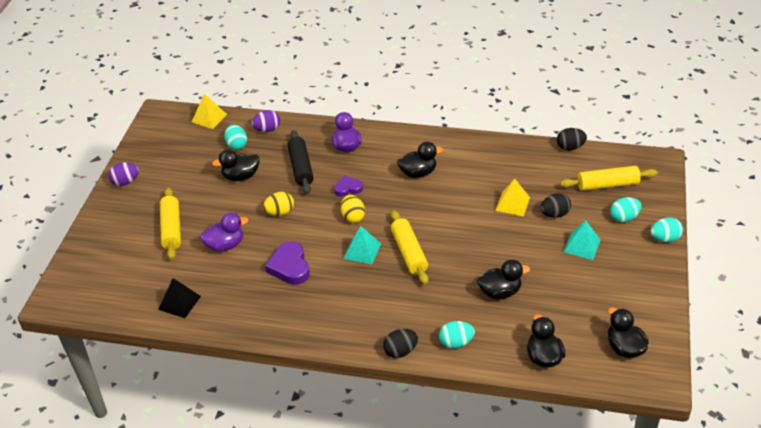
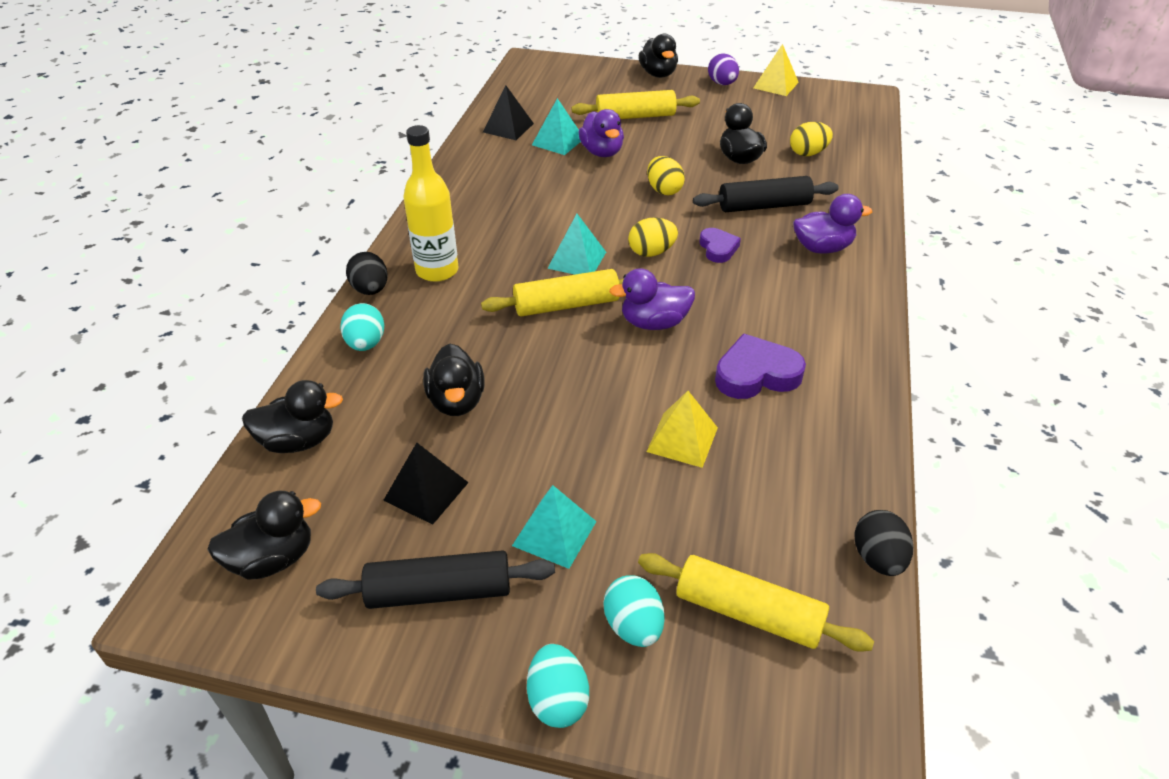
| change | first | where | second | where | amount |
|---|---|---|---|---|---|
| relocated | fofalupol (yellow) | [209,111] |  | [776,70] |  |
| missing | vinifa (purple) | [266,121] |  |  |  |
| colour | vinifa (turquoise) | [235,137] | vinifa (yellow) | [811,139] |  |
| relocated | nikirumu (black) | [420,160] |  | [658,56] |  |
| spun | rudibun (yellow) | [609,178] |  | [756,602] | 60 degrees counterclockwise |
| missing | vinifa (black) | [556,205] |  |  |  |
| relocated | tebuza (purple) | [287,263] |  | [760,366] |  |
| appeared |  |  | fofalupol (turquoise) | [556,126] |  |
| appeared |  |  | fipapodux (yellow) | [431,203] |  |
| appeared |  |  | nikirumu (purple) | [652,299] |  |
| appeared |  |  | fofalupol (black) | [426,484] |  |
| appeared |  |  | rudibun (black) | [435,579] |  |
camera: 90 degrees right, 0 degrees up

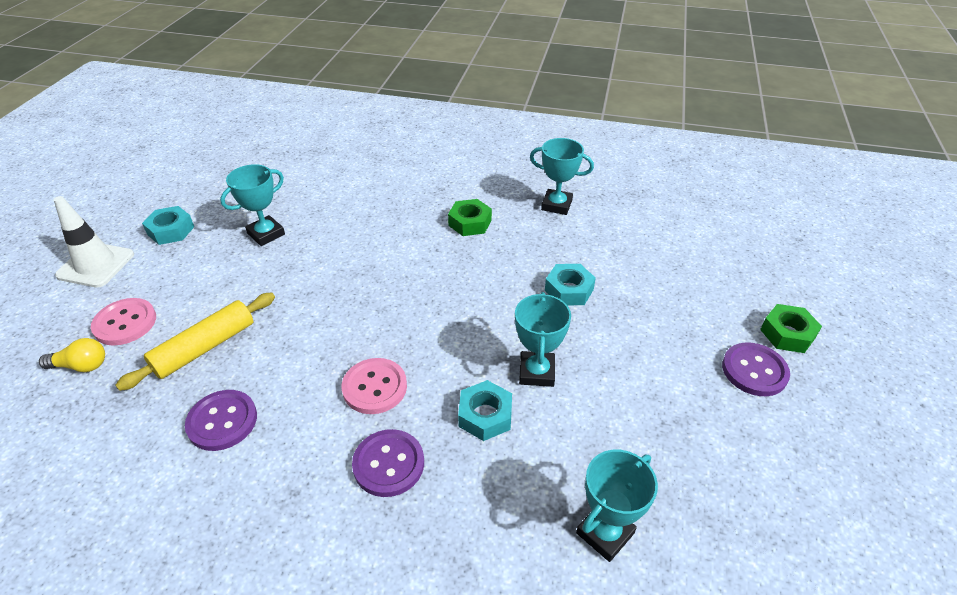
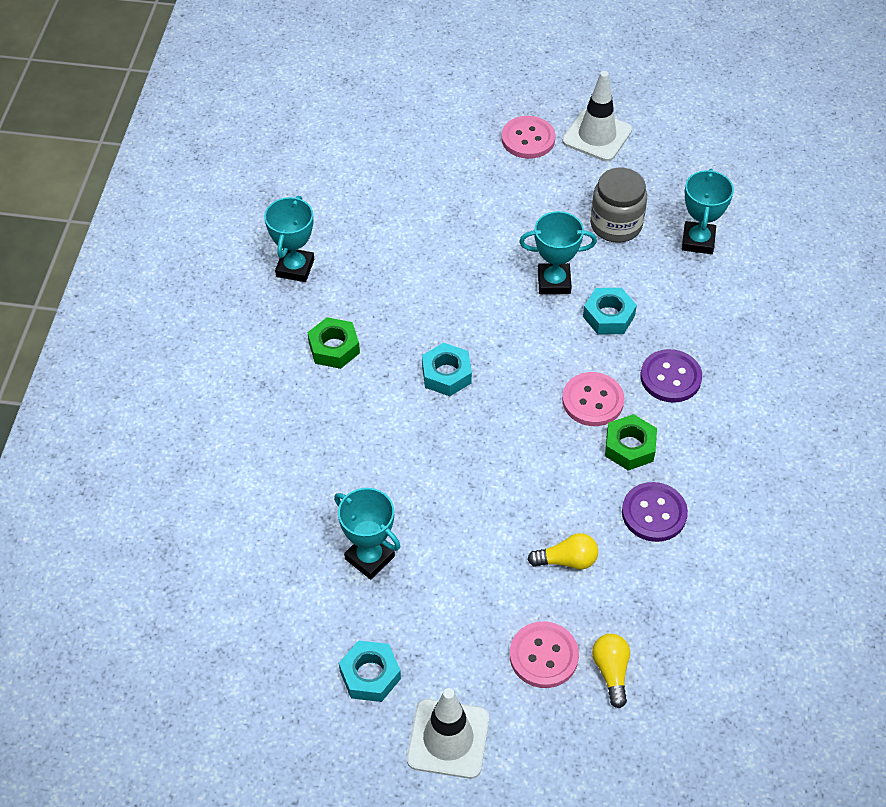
| change | first | where | second | where | amount |
|---|---|---|---|---|---|
| relocated | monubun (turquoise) | [570,285] |  | [447,369] |  |
| exchanged | rudibun (yellow) | [195,341] | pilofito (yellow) | [563,551] |  |
| relocated | monubun (green) | [791,328] |  | [631,442] |  |
| colour | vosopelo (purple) | [756,369] | vosopelo (pink) | [528,137] |  |
| spun | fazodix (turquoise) | [617,506] |  | [708,211] | 60 degrees clockwise |
| appeared |  |  | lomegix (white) | [597,116] |  |
| appeared |  |  | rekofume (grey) | [618,205] |  |
camera: 95 degrees left, 10 degrees up

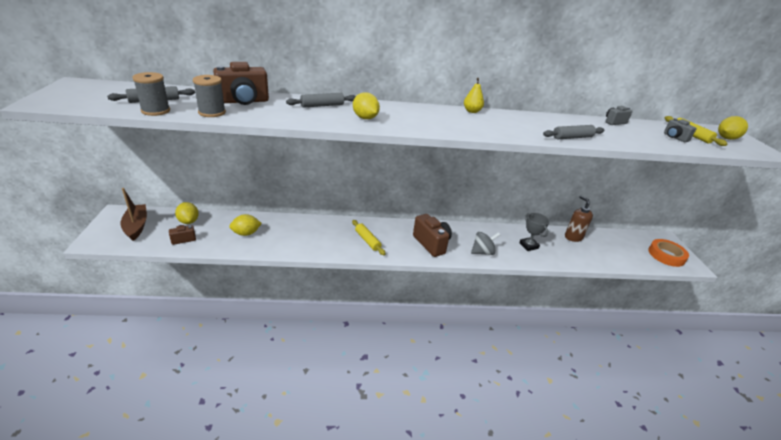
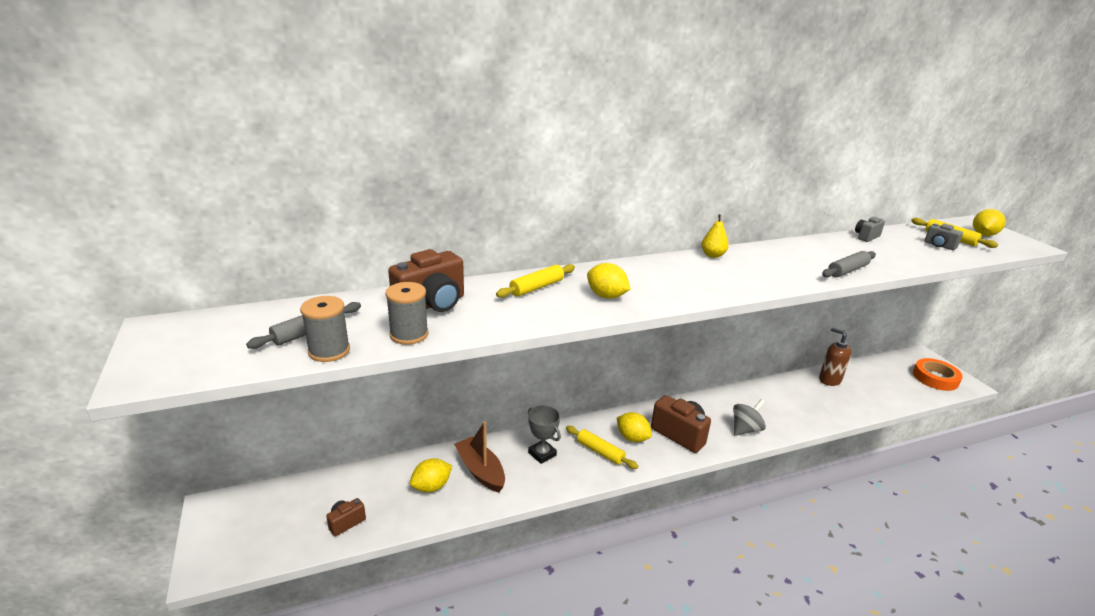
| change | first | where | second | where | amount |
|---|---|---|---|---|---|
| colour | rudibun (grey) | [321,100] | rudibun (yellow) | [535,281] |  |
| relocated | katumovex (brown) | [133,214] |  | [479,457] |  |
| relocated | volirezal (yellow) | [187,213] |  | [634,427] |  |
| relocated | fazodix (grey) | [534,232] |  | [544,434] |  |
camera: 15 degrees left, 5 degrees down

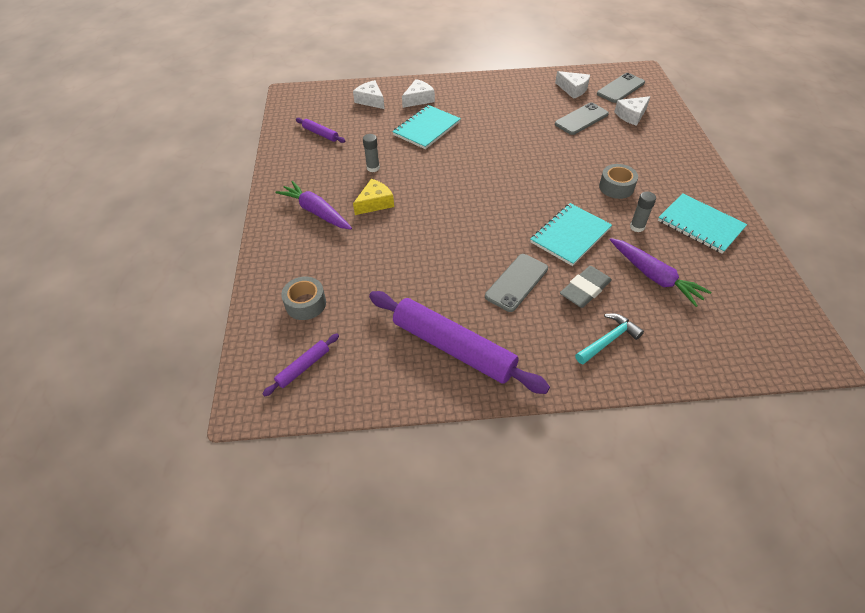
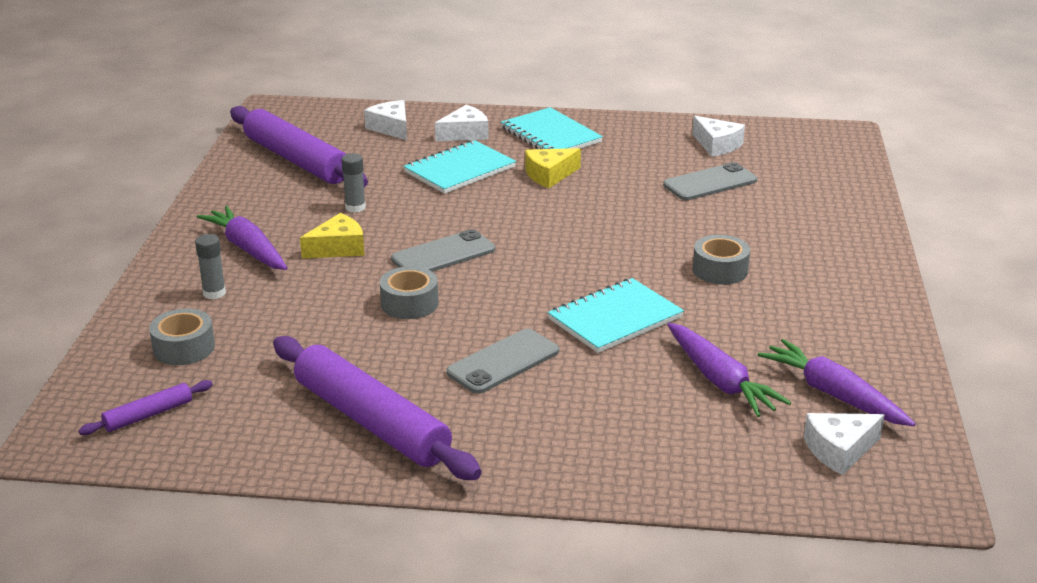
| change | first | where | second | where | amount |
|---|---|---|---|---|---|
| relocated | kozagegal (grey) | [621,88] |  | [443,250] |  |
| relocated | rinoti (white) | [632,111] |  | [844,444] |  |
| size | rudibun (purple) | [320,130] |  | [299,146] | x2.22 |
| relocated | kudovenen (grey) | [643,211] |  | [210,266] |  |
| relocated | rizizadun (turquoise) | [702,223] |  | [552,128] |  |
| missing | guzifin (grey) | [586,287] |  |  |  |
| missing | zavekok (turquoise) | [609,338] |  |  |  |
| appeared |  |  | rinoti (yellow) | [553,168] |  |
| appeared |  |  | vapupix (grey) | [409,292] |  |
| appeared |  |  | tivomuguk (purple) | [837,382] |  |
camera: 10 degrees right, 20 degrees down

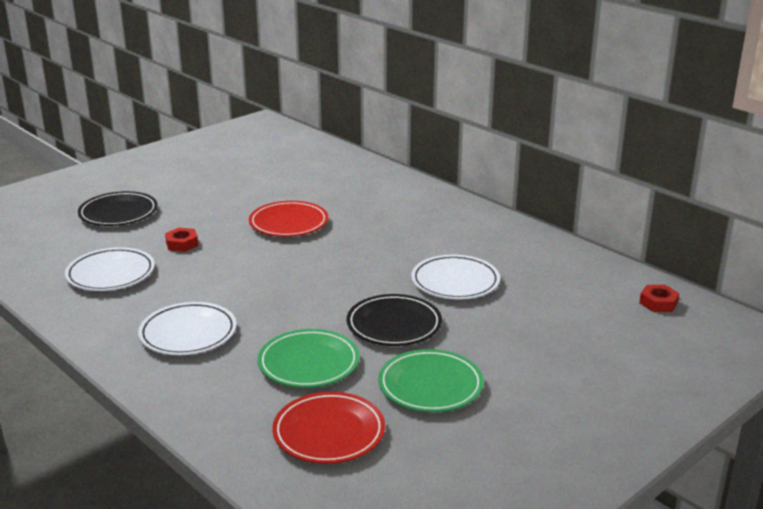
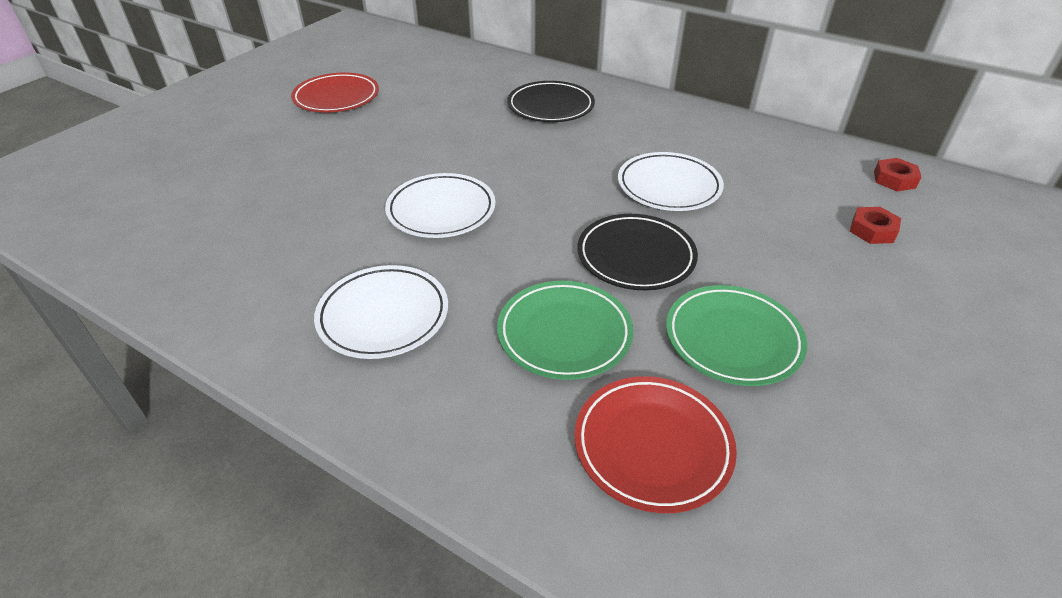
| change | first | where | second | where | amount |
|---|---|---|---|---|---|
| relocated | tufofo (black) | [118,208] |  | [551,101] |  |
| relocated | tufofo (red) | [288,219] |  | [335,92] |  |
| relocated | monubun (red) | [181,239] |  | [875,225] |  |
| relocated | tufofo (white) | [110,269] |  | [440,205] |  |
camera: 15 degrees left, 15 degrees up

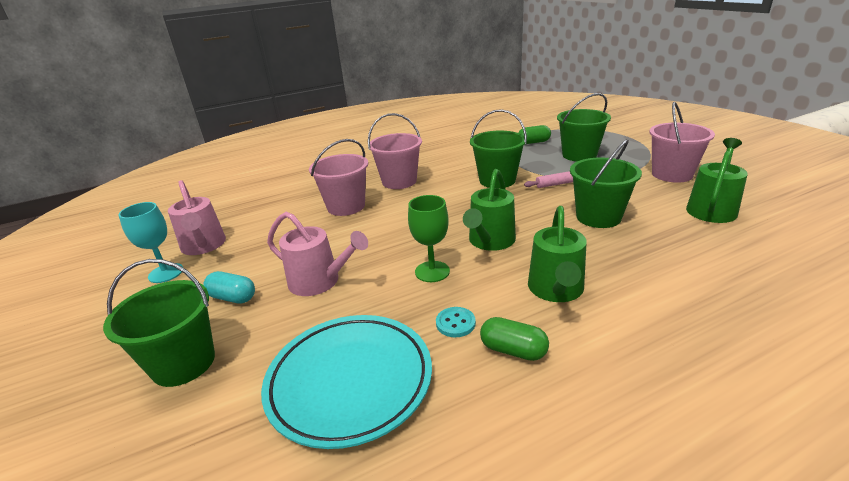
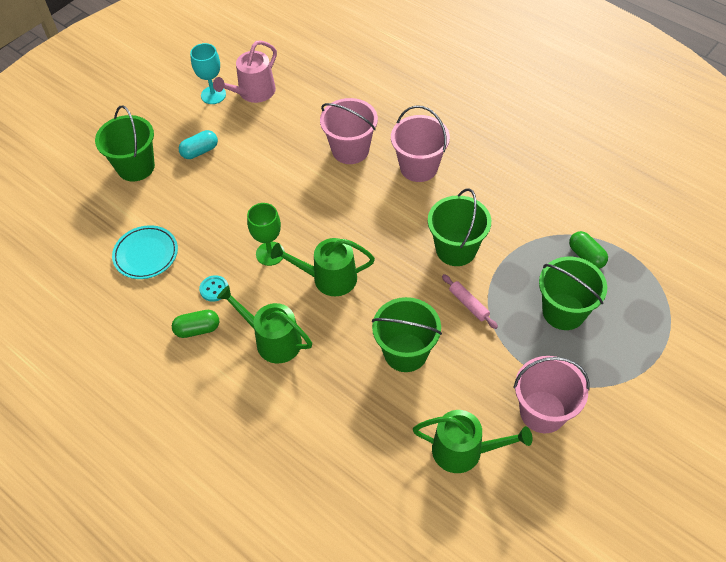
| change | first | where | second | where | amount |
|---|---|---|---|---|---|
| spun | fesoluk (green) | [557,254] |  | [264,324] | 45 degrees clockwise |
| missing | fesoluk (pink) | [317,254] |  |  |  |
| spun | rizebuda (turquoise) | [229,287] |  | [198,144] | 60 degrees clockwise |
| size | tufofo (turquoise) | [346,382] |  | [145,252] | x0.63 |
| spun | rizebuda (green) | [514,339] |  | [195,324] | 75 degrees clockwise |
camera: 65 degrees right, 25 degrees up

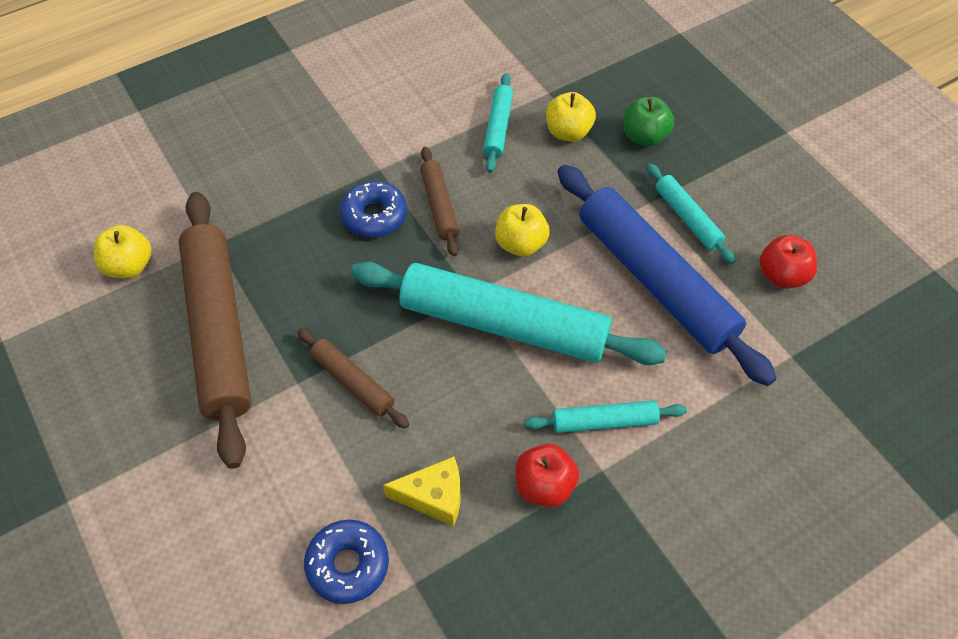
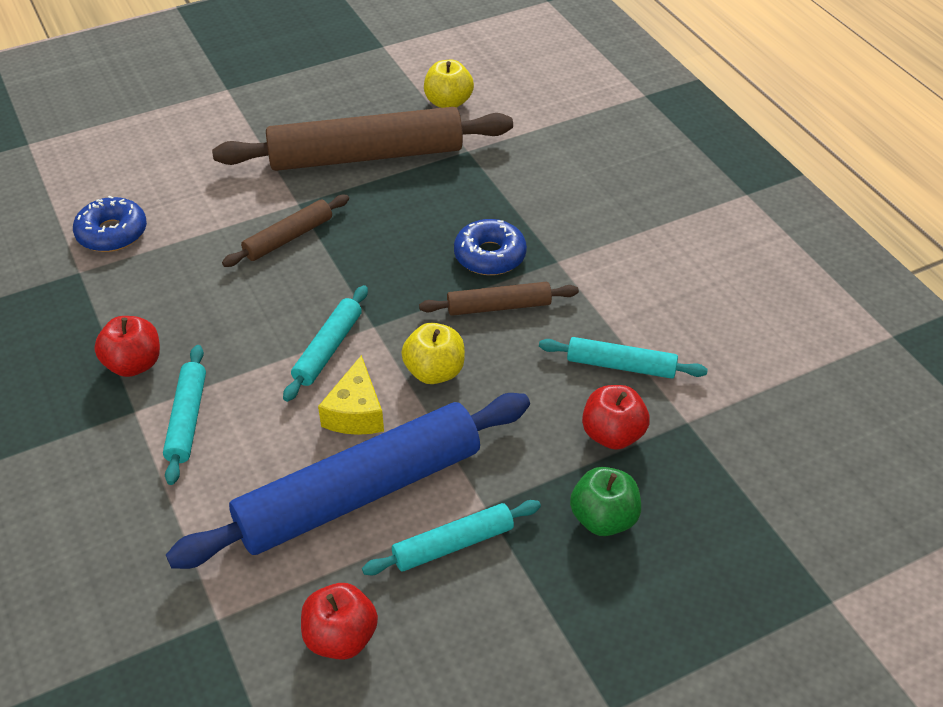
| change | first | where | second | where | amount |
|---|---|---|---|---|---|
| colour | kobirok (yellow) | [571,116] | kobirok (red) | [616,417] |  |
| size | rudibun (turquoise) | [509,313] |  | [325,343] | x0.47 |
| relocated | rinoti (yellow) | [422,491] |  | [351,395] |  |
camera: 95 degrees right, 10 degrees down

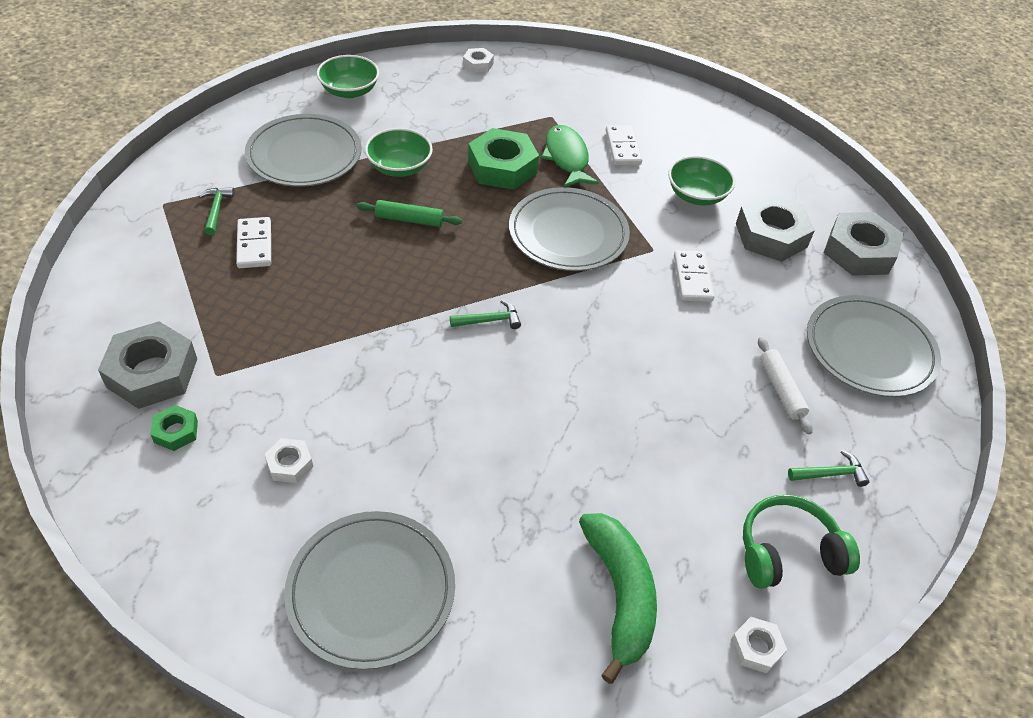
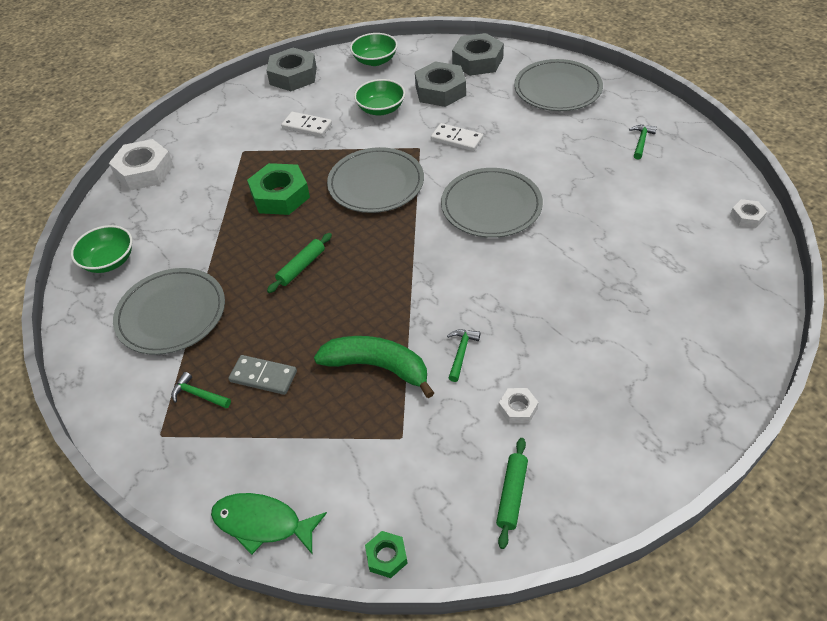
| change | first | where | second | where | amount |
|---|---|---|---|---|---|
| size | monubun (white) | [478,60] |  | [141,165] | x2.03 |
| relocated | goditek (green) | [570,156] |  | [269,523] |  |
| relocated | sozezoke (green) | [399,152] |  | [374,49] |  |
| colour | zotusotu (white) | [253,242] | zotusotu (grey) | [263,375] |  |
| relocated | zavekok (green) | [485,314] |  | [463,356] |  |
| relocated | monubun (grey) | [147,365] |  | [291,69] |  |
| missing | rudibun (white) | [785,386] |  |  |  |
| relocated | monubun (green) | [174,428] |  | [386,554] |  |
| missing | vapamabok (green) | [801,542] |  |  |  |
| relocated | tufofo (grey) | [369,590] |  | [492,203] |  |
| relocated | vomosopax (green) | [618,598] |  | [374,367] |  |
| appeared |  |  | rudibun (green) | [512,493] |  |
camera: 55 degrees left, 0 degrees up

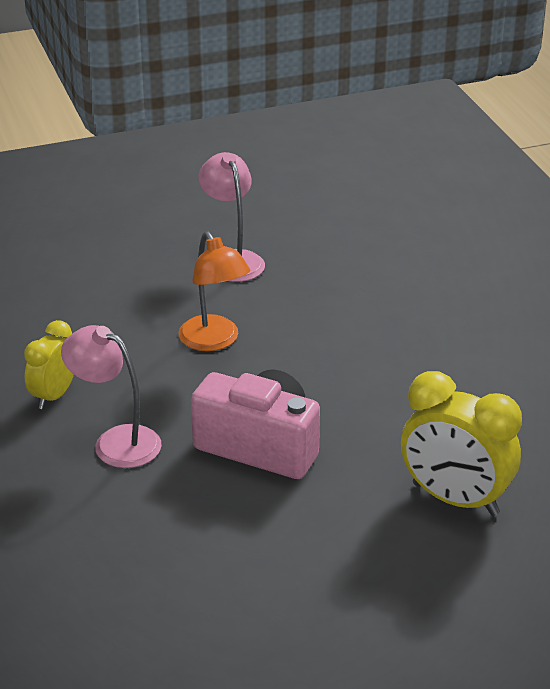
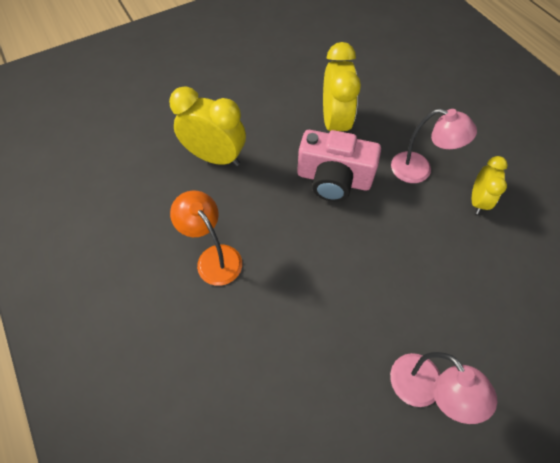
| change | first | where | second | where | amount |
|---|---|---|---|---|---|
| relocated | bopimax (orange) | [214,291] |  | [206,238] |  |
| appeared |  |  | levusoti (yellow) | [342,87] |  |
camera: 170 degrees right, 25 degrees up

